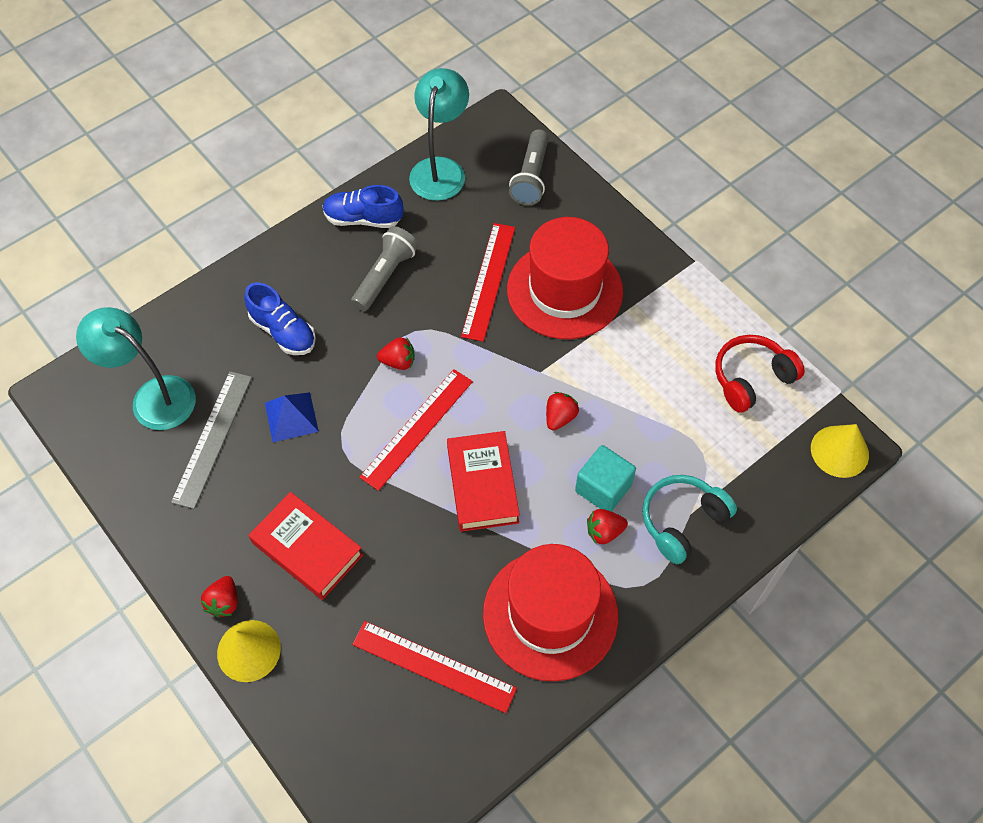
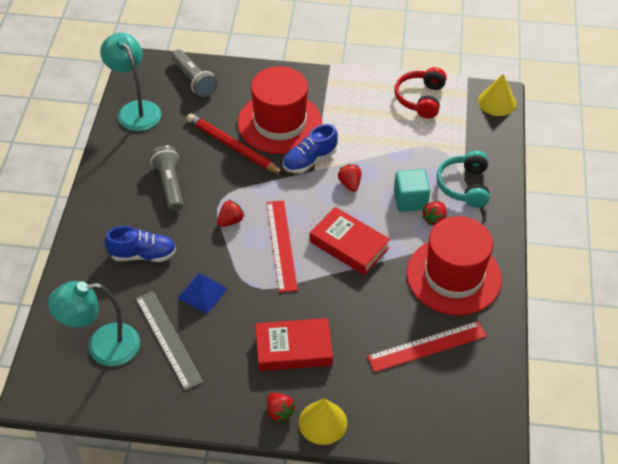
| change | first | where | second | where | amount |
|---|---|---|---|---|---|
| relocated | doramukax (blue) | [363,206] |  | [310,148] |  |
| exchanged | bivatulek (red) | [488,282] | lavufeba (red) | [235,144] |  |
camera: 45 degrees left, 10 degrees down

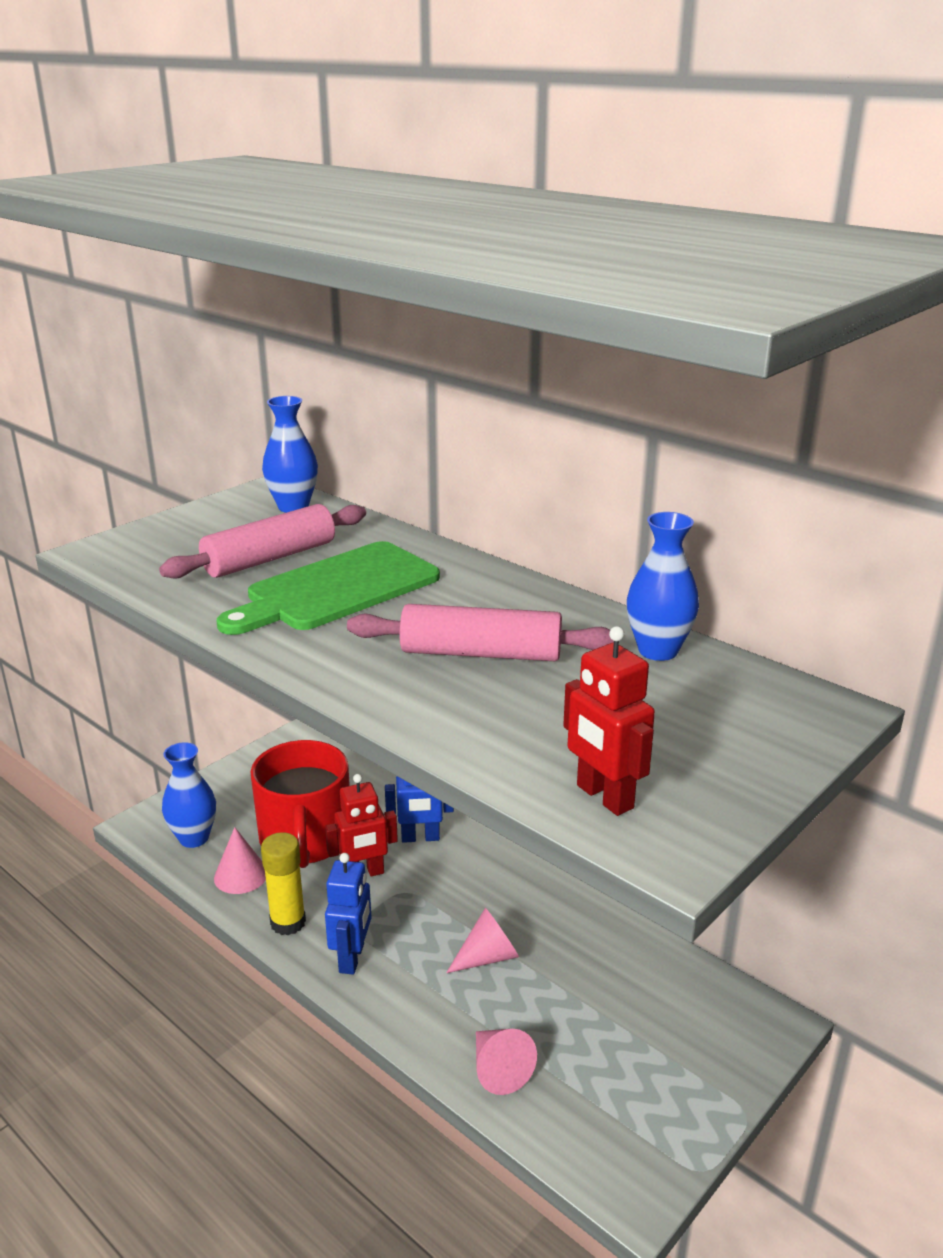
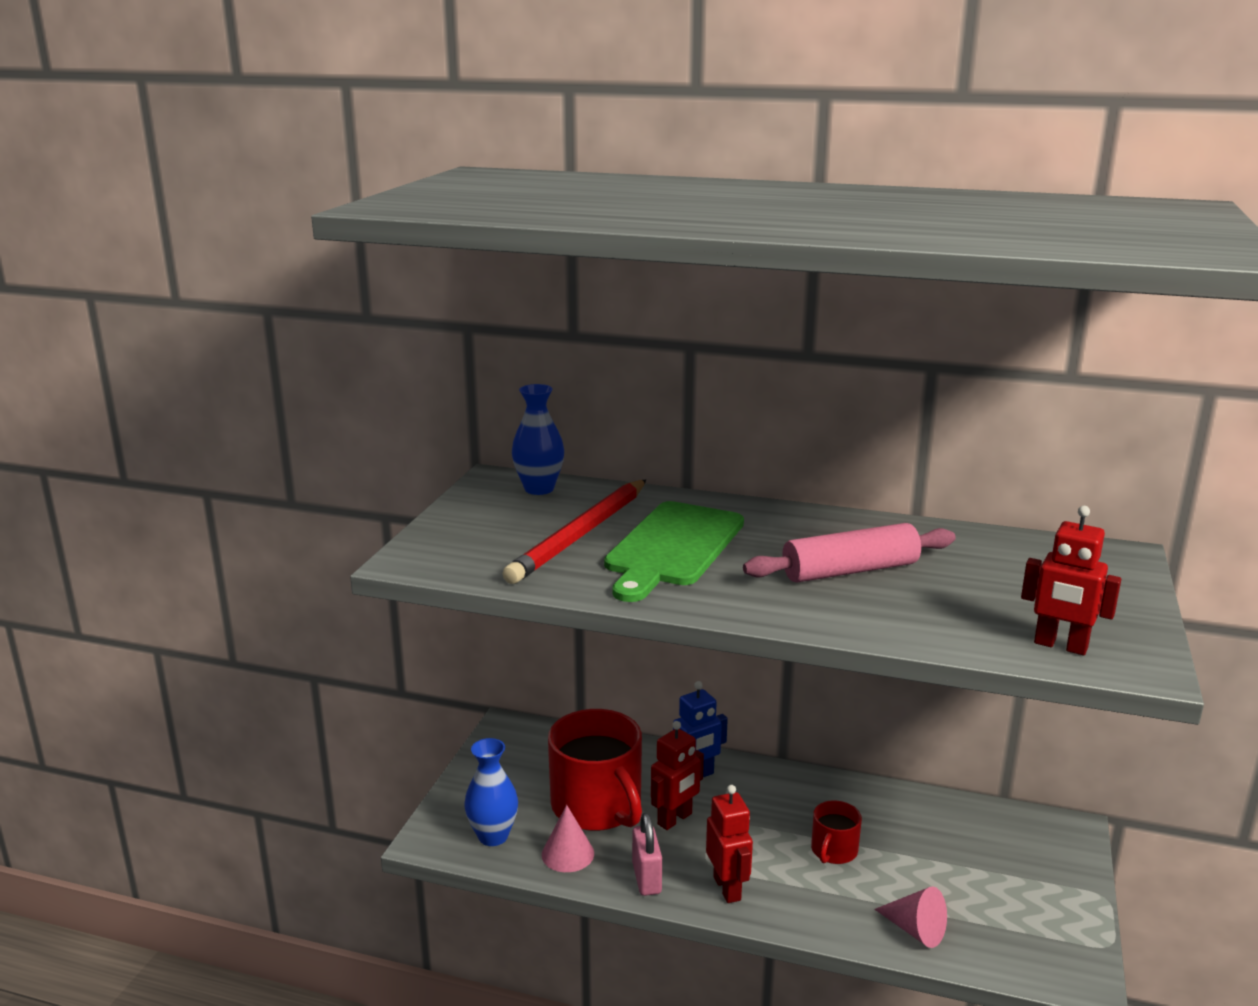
| change | first | where | second | where | amount |
|---|---|---|---|---|---|
| exchanged | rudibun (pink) | [262,541] | lavufeba (red) | [574,532] |  |
| missing | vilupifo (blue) | [663,586] |  |  |  |
| exchanged | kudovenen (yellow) | [283,883] | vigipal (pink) | [647,854] |  |
| colour | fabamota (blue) | [348,914] | fabamota (red) | [729,844] |  |
| exchanged | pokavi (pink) | [482,940] | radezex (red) | [836,832] |  |
camera: 25 degrees left, 5 degrees down

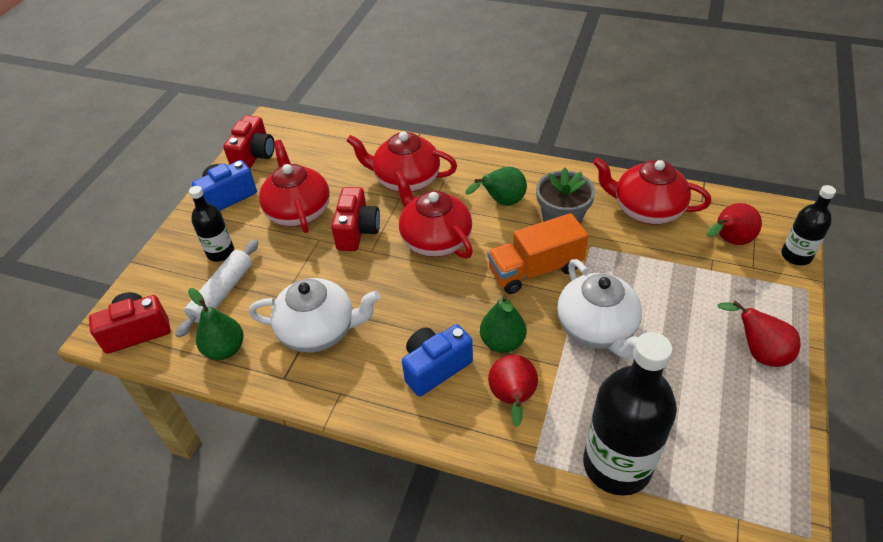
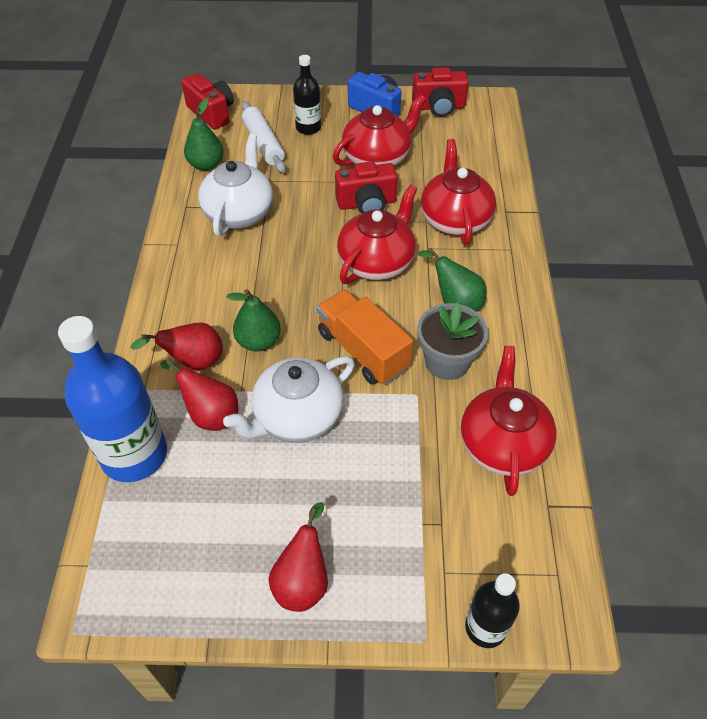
| change | first | where | second | where | amount |
|---|---|---|---|---|---|
| relocated | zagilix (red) | [734,224] |  | [199,395] |  |
| spun | rudibun (white) | [216,288] |  | [264,137] | 60 degrees clockwise |
| spun | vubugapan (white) | [314,315] |  | [235,185] | 150 degrees counterclockwise |
| missing | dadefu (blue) | [437,360] |  |  |  |
| colour | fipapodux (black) | [630,414] | fipapodux (blue) | [112,399] |  |
camera: 70 degrees right, 5 degrees up

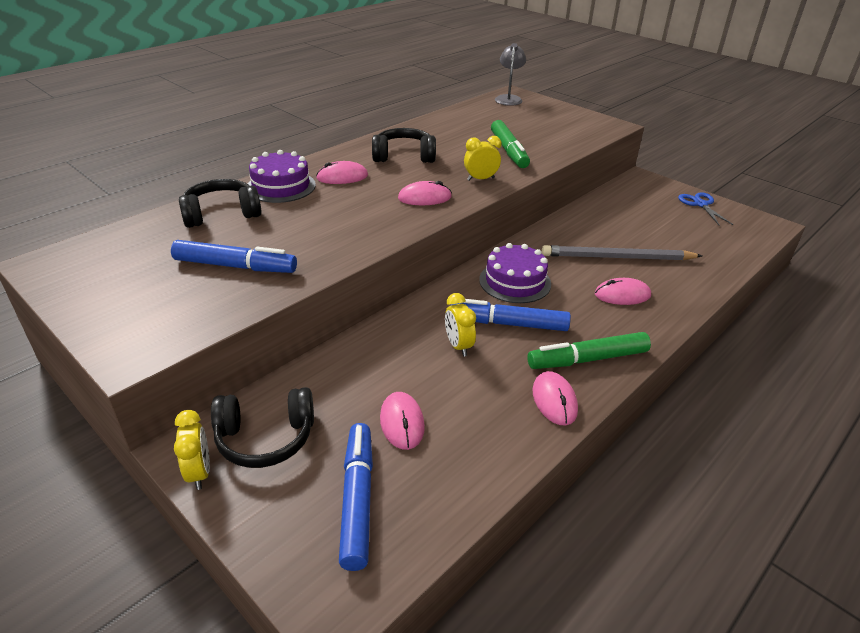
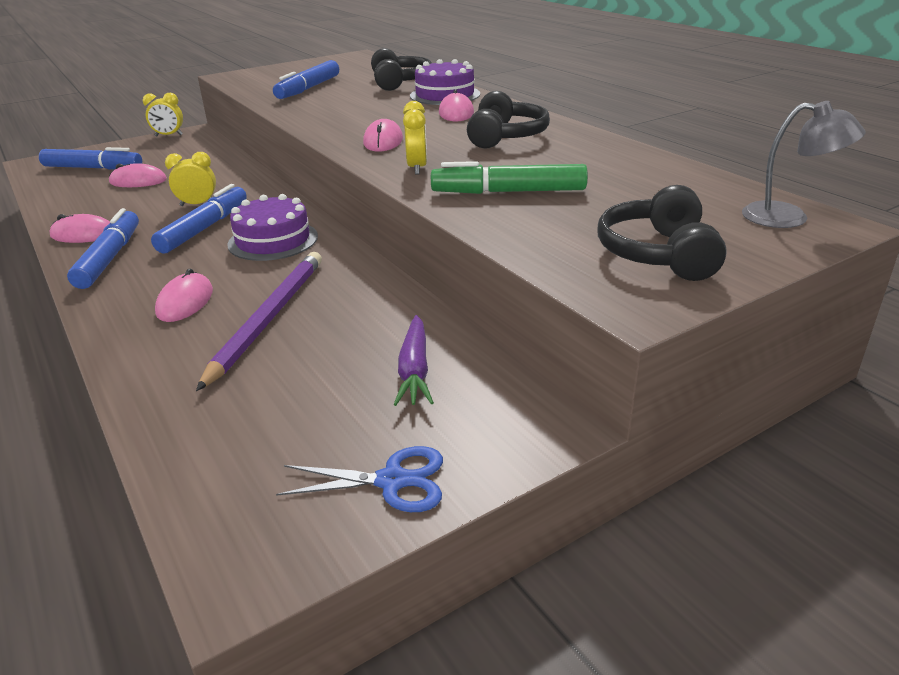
| change | first | where | second | where | amount |
|---|---|---|---|---|---|
| colour | lavufeba (grey) | [622,252] | lavufeba (purple) | [259,321] |  |
| colour | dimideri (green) | [589,350] | dimideri (blue) | [103,248] |  |
| relocated | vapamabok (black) | [262,427] |  | [662,233] |  |
| appeared |  |  | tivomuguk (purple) | [413,360] |  |
camera: 105 degrees right, 5 degrees down

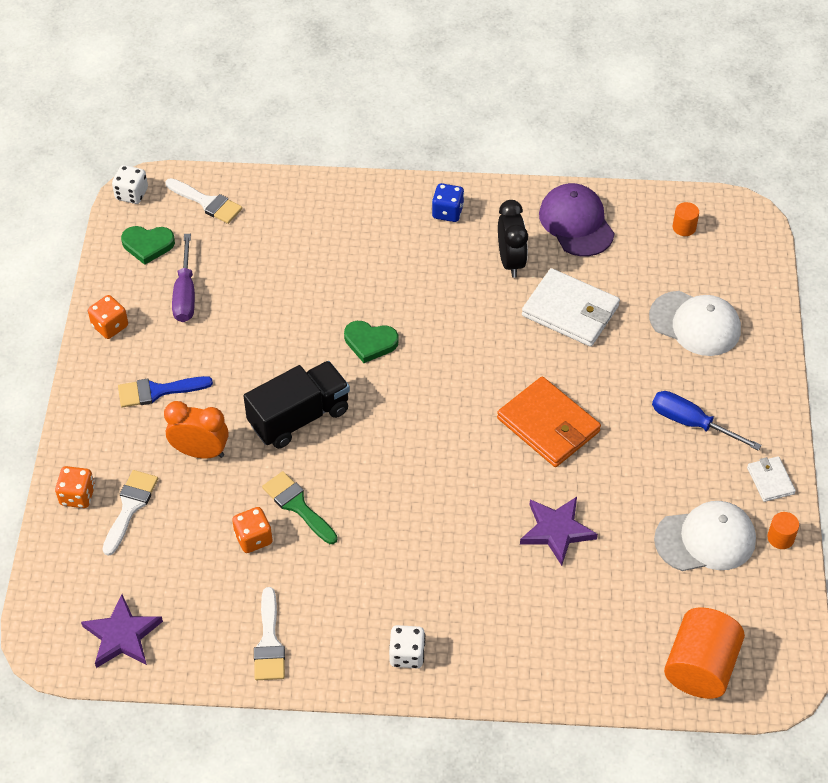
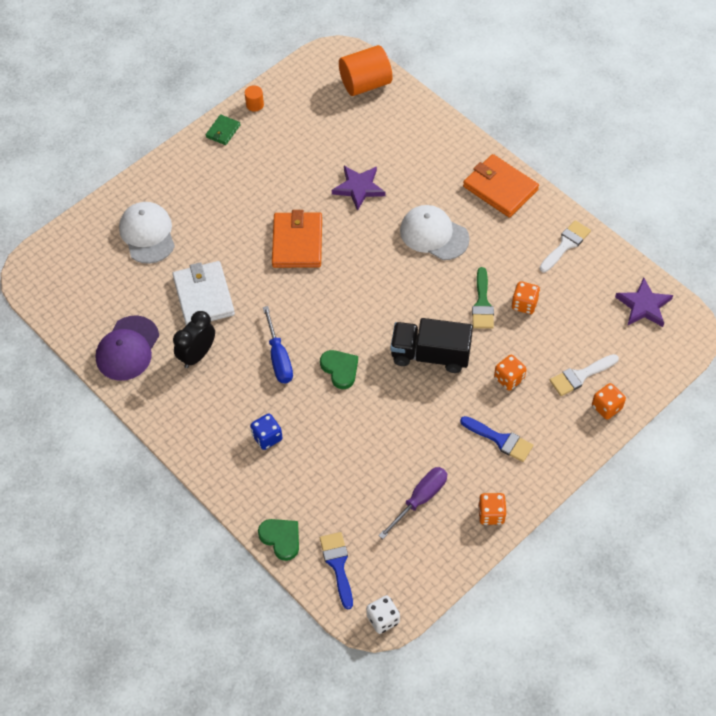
| change | first | where | second | where | amount |
|---|---|---|---|---|---|
| colour | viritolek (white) | [203,201] | viritolek (blue) | [336,571] |  |
| relocated | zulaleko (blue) | [448,202] |  | [266,431] |  |
| missing | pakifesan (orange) | [686,219] |  |  |  |
| relocated | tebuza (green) | [148,245] |  | [278,540] |  |
| relocated | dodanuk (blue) | [707,421] |  | [278,344] |  |
| exchanged | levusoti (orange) | [196,430] | zulaleko (orange) | [510,373] |  |
| colour | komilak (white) | [771,479] | komilak (green) | [223,129] |  |
| relocated | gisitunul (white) | [705,536] |  | [435,232] |  |
| exchanged | zulaleko (white) | [407,646] | komilak (orange) | [501,186] |  |
camera: 135 degrees left, 5 degrees up

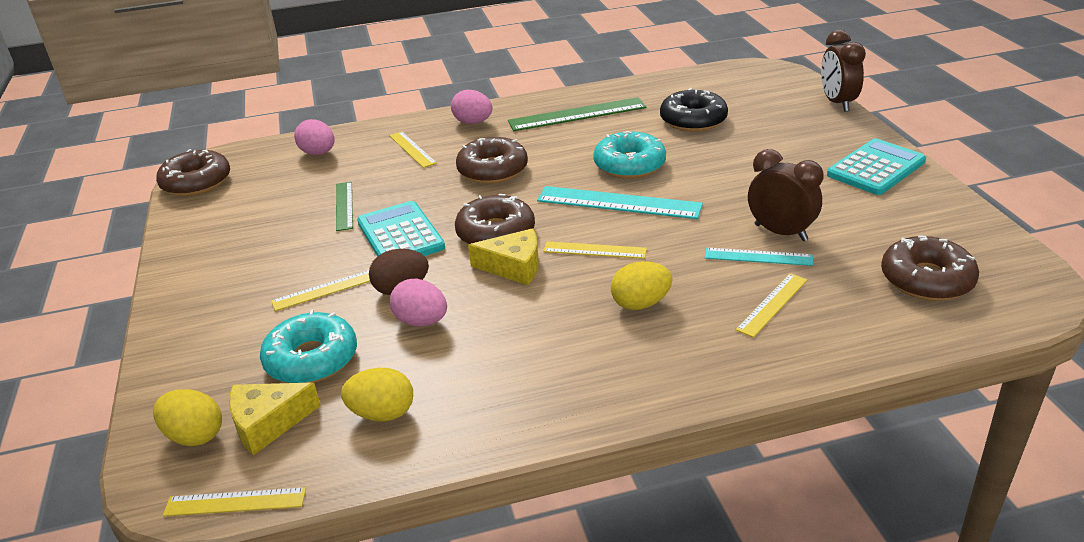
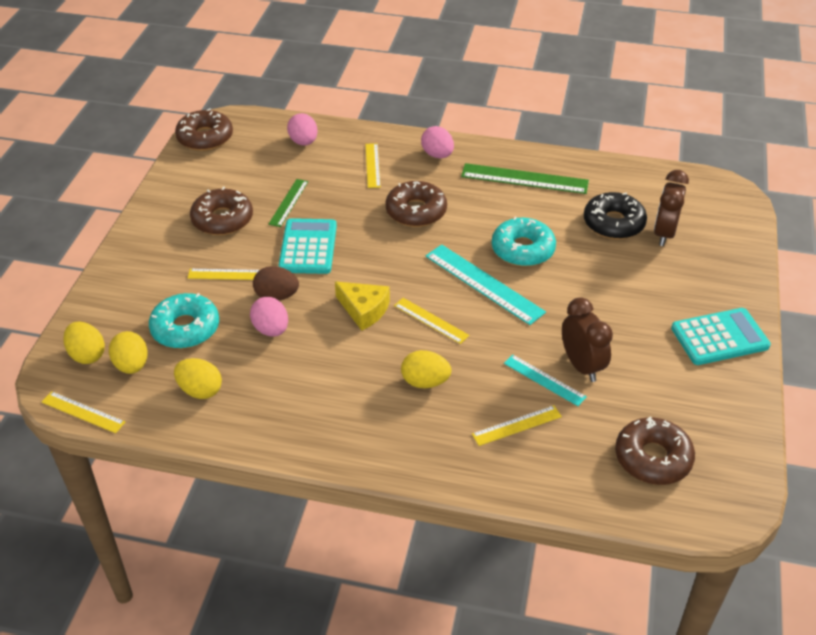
| change | first | where | second | where | amount |
|---|---|---|---|---|---|
| relocated | levusoti (brown) | [843,71] |  | [671,208] |  |
| relocated | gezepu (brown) | [495,219] |  | [221,211] |  |
| exchanged | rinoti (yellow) | [275,419] | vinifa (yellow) | [128,352] |  |
camera: 25 degrees right, 10 degrees up

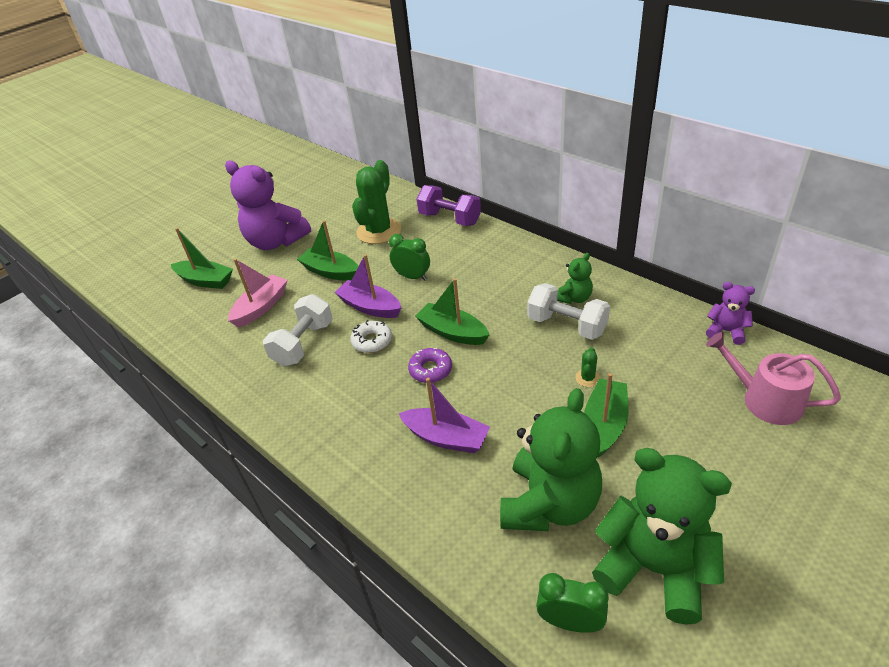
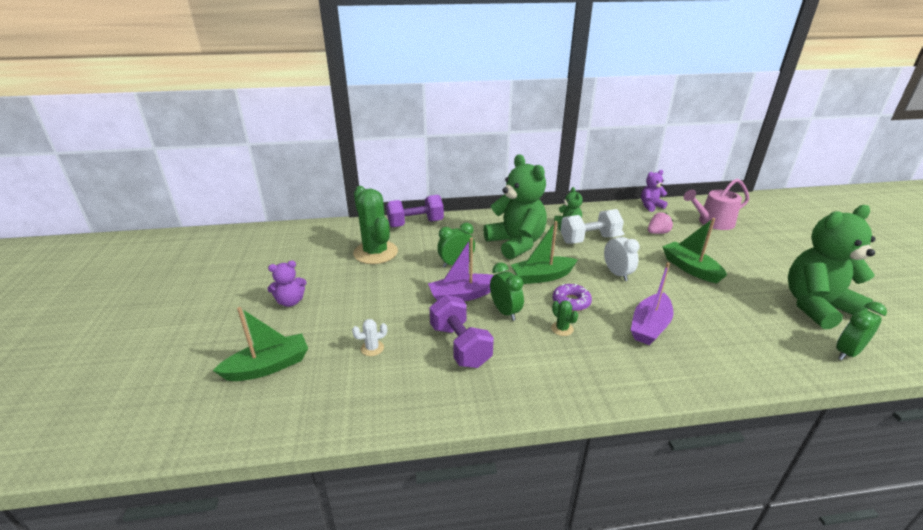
| change | first | where | second | where | amount |
|---|---|---|---|---|---|
| size | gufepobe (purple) | [268,205] |  | [287,284] | x0.48 |
| missing | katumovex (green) | [328,250] |  |  |  |
| exchanged | katumovex (pink) | [258,293] | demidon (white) | [369,337] |  |
| colour | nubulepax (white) | [298,330] | nubulepax (purple) | [461,331] |  |
| exchanged | gezepu (white) | [371,336] | levusoti (green) | [507,291] |  |
| relocated | demidon (green) | [587,367] |  | [564,318] |  |
| spun | katumovex (purple) | [444,415] |  | [652,304] | 150 degrees clockwise |
| relocated | gufepobe (green) | [551,459] |  | [515,207] |  |
| appeared |  |  | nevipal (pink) | [660,223] |  |
| appeared |  |  | levusoti (white) | [622,255] |  |
camera: 55 degrees left, 10 degrees down

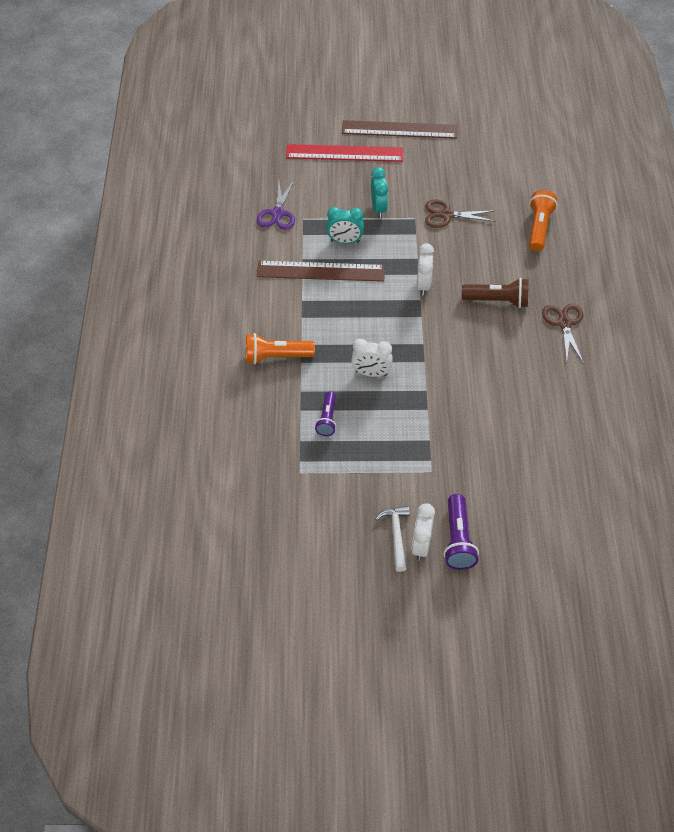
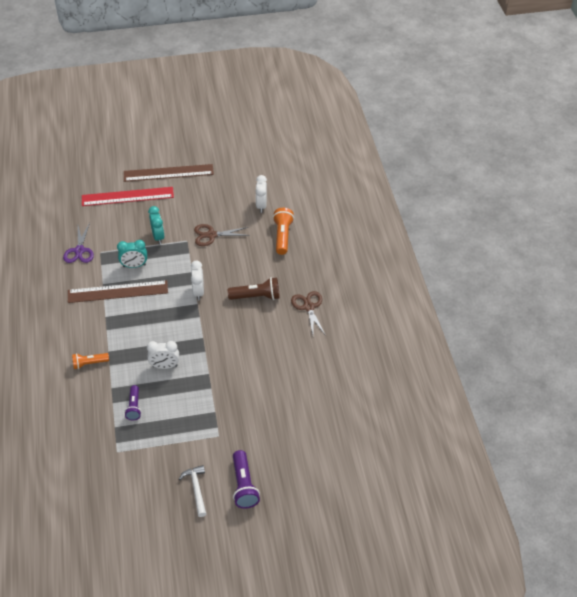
| change | first | where | second | where | amount |
|---|---|---|---|---|---|
| size | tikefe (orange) | [280,348] |  | [90,361] | x0.66 |
| relocated | levusoti (white) | [423,532] |  | [261,194] |  |
camera: 10 degrees left, 5 degrees down

